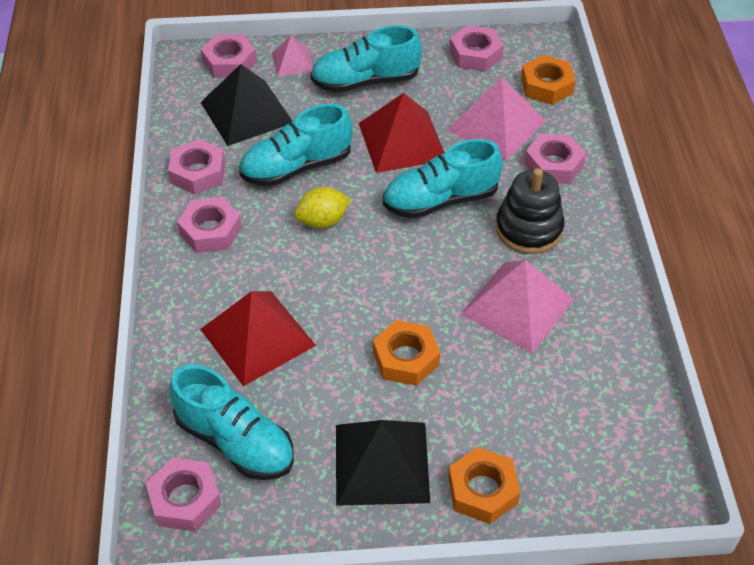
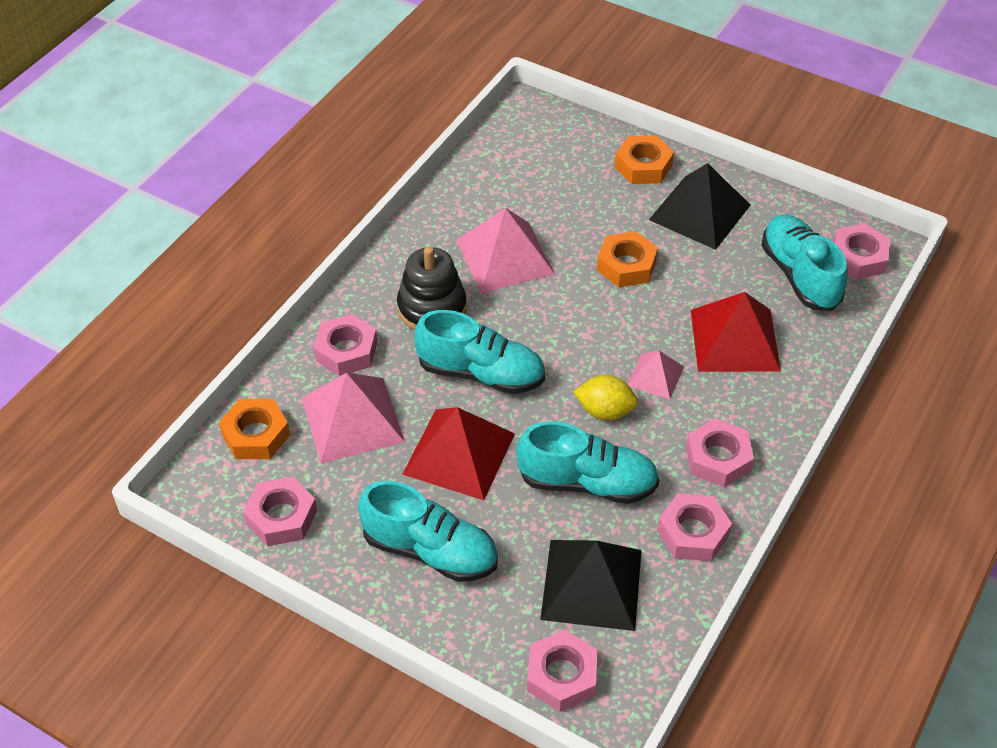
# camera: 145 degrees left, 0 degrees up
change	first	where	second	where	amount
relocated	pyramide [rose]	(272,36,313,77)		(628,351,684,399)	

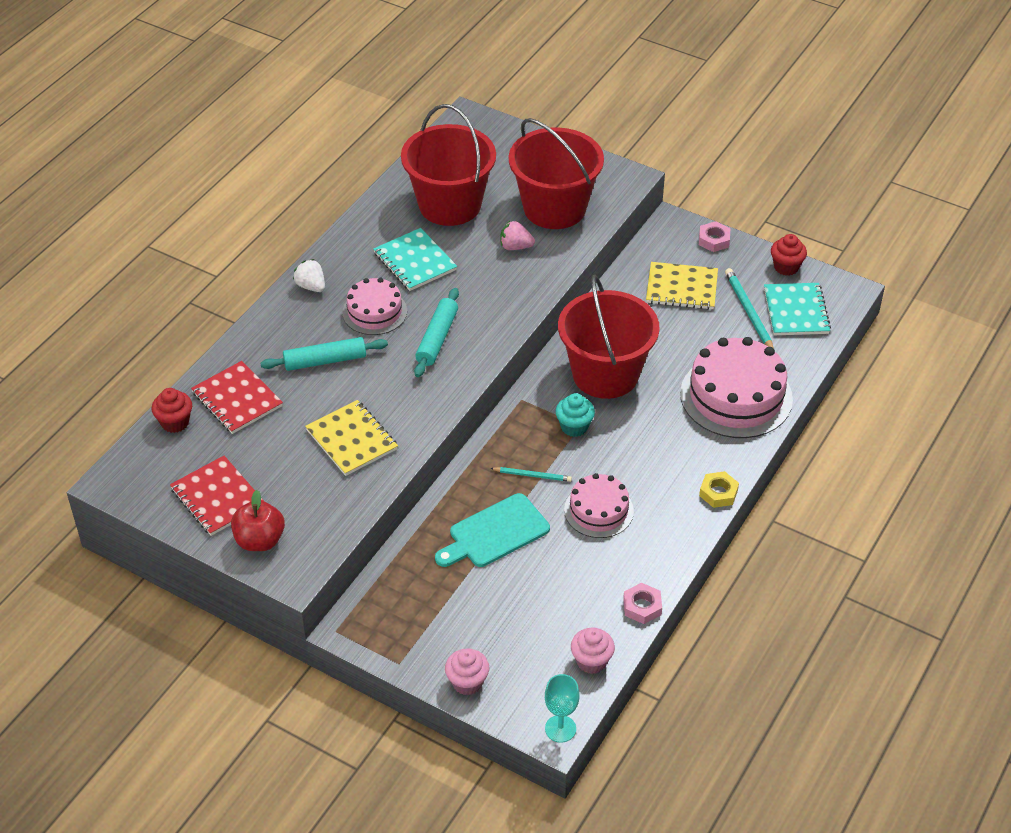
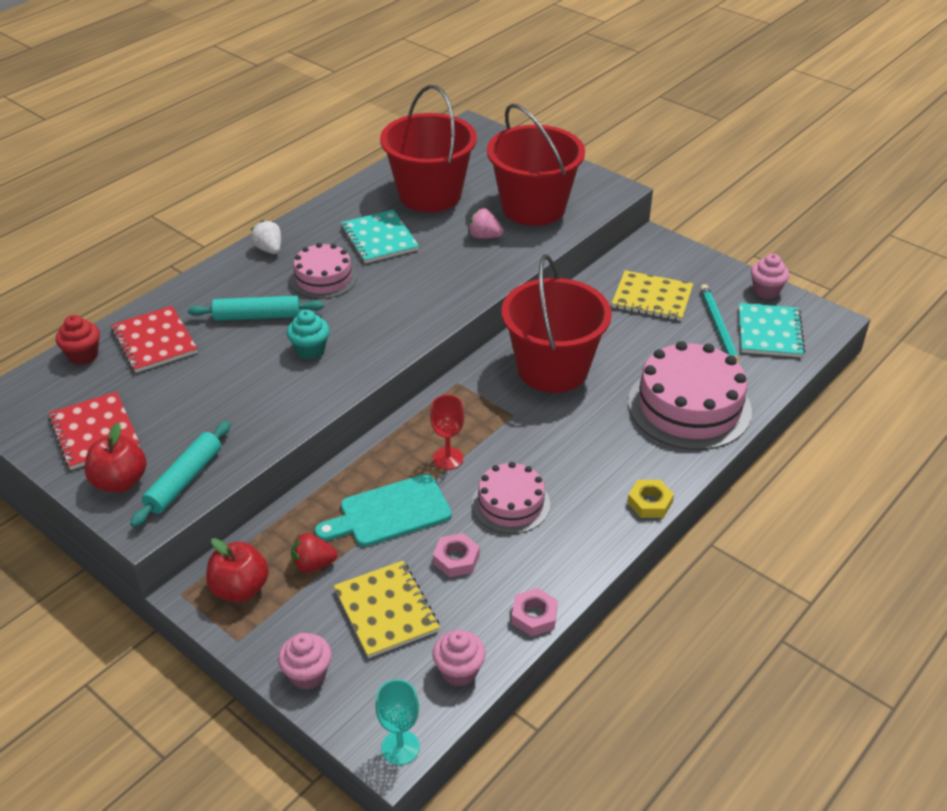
# camera: 10 degrees right, 5 degrees down
change	first	where	second	where	amount
relocated	rouleau à pâtisserie [turquoise]	(414,288,459,377)		(130,421,231,527)	
appeared			pomme [rouge]	(206,538,269,602)	
relocated	muffin [turquoise]	(556,393,595,437)		(287,310,330,360)	
appeared			fraise [rouge]	(291,533,338,573)	
relocated	carnet [jaune]	(305,400,398,476)		(334,561,440,658)	
exchanged	crayon [turquoise]	(490,467,572,482)	verre à pied [rouge]	(430,395,464,470)	
relocated	écrou [rose]	(699,221,730,252)		(433,533,479,577)	
colour	muffin [rouge]	(771,234,807,276)	muffin [rose]	(751,254,789,299)	

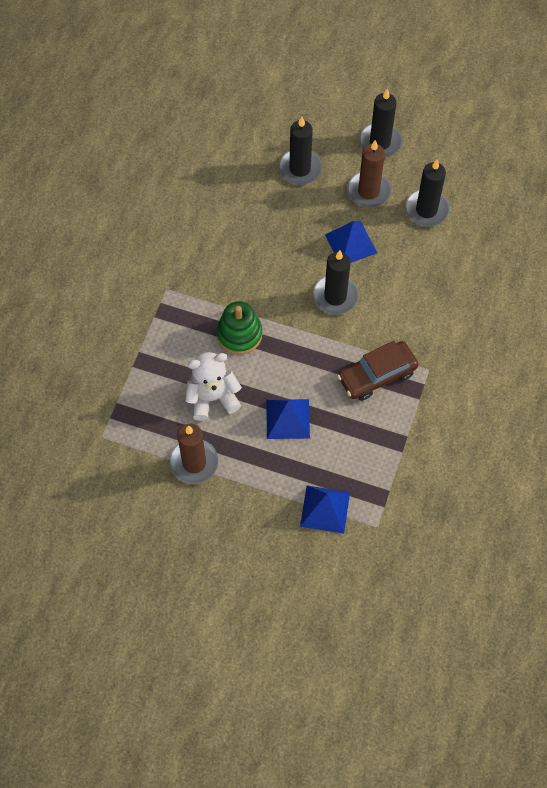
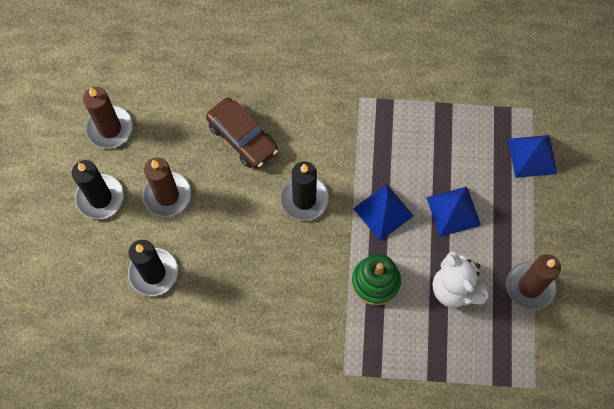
# camera: 105 degrees left, 5 degrees up
change	first	where	second	where	amount
appeared			bougie [marron]	(83,87,133,148)	
relocated	voiture [marron]	(337,341,418,401)		(206,97,278,169)	
relocated	pyramide [bleu]	(325,221,377,263)		(353,184,414,241)	
missing	bougie [noir]	(405,160,450,227)			

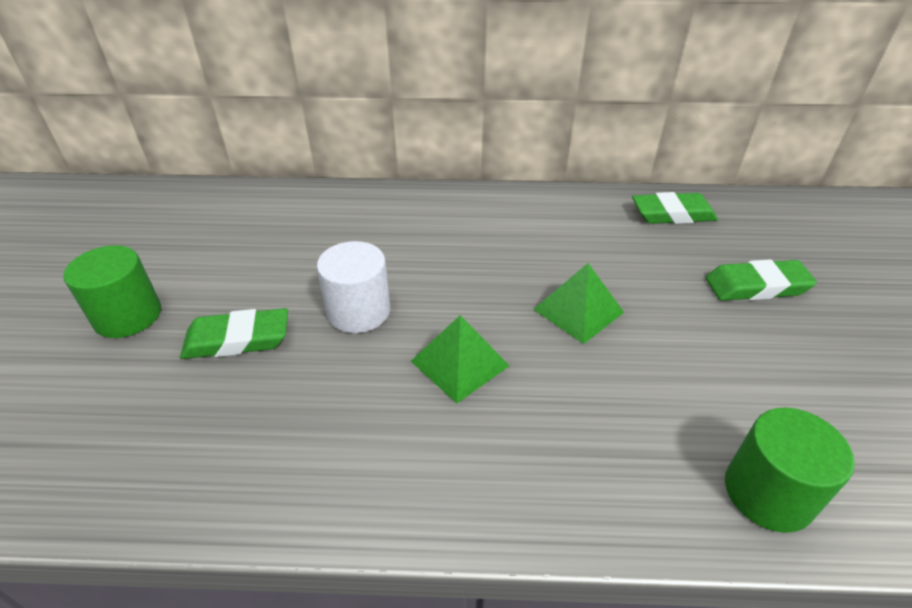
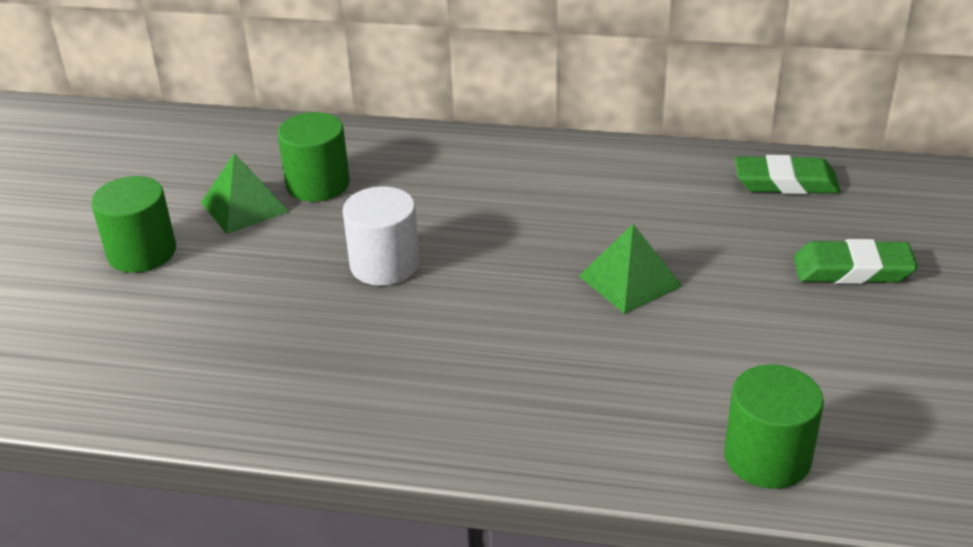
# camera: 10 degrees right, 5 degrees down
change	first	where	second	where	amount
relocated	pyramide [vert]	(411,315,509,403)		(201,153,289,234)	
appeared			cylindre [vert]	(277,112,350,202)	
missing	gomme [vert]	(180,308,288,359)			

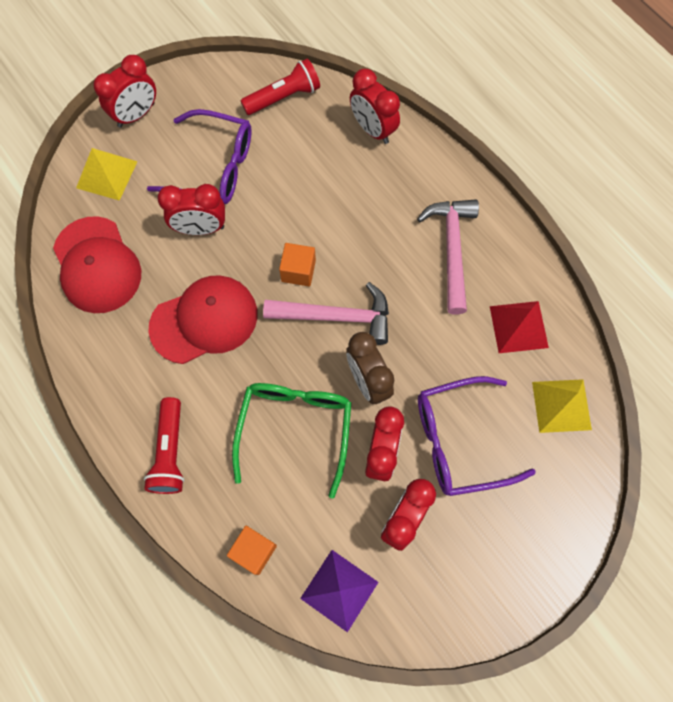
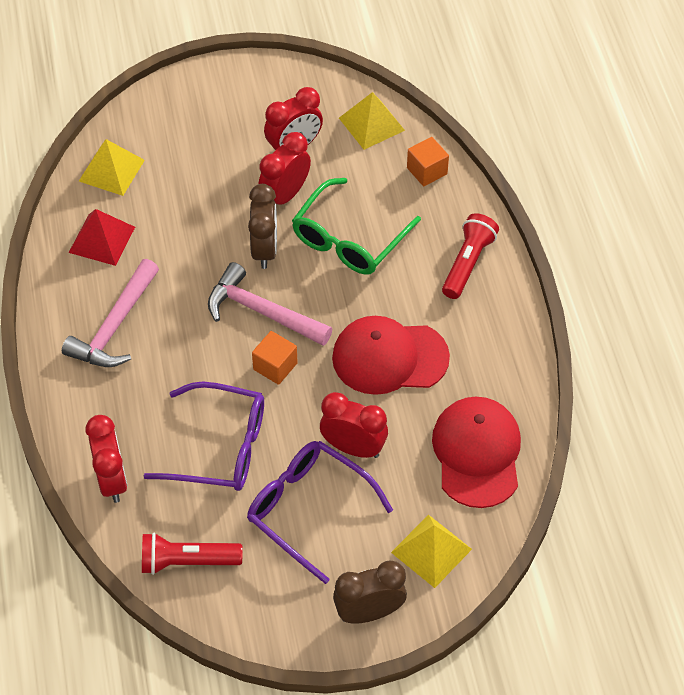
# camera: 155 degrees left, 15 degrees down
change	first	where	second	where	amount
relocated	lunettes [violet]	(418,376,536,496)		(144,382,264,491)	
colour	réveil [rouge]	(93,55,156,127)	réveil [marron]	(333,561,407,624)	
colour	pyramide [violet]	(300,550,378,632)	pyramide [jaune]	(339,92,405,150)	

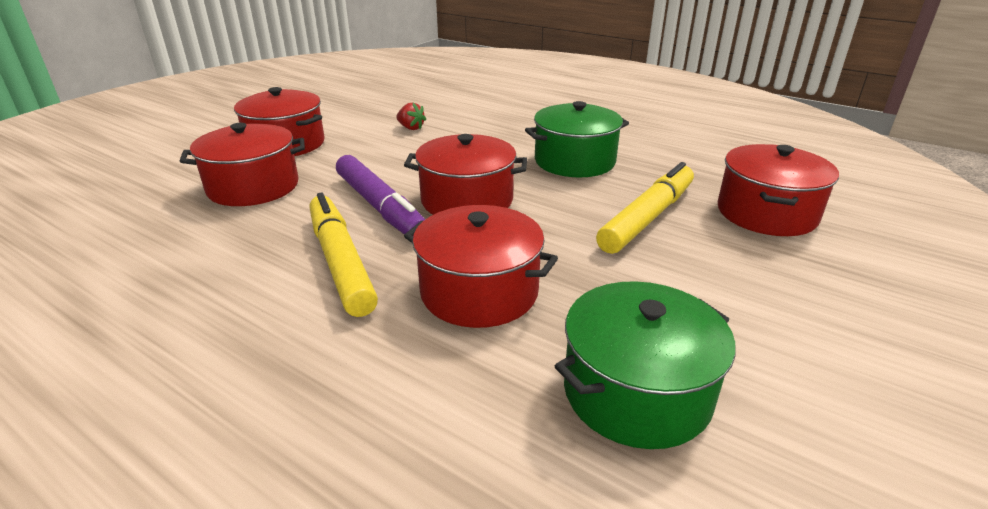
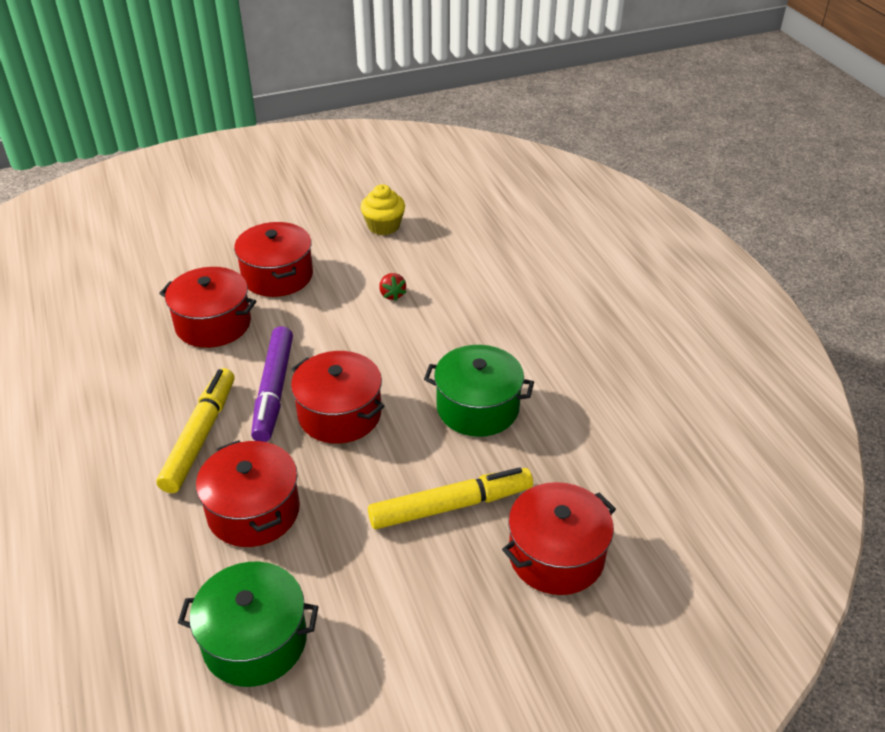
# camera: 35 degrees right, 10 degrees up
change	first	where	second	where	amount
appeared			muffin [jaune]	(360,184,405,235)	

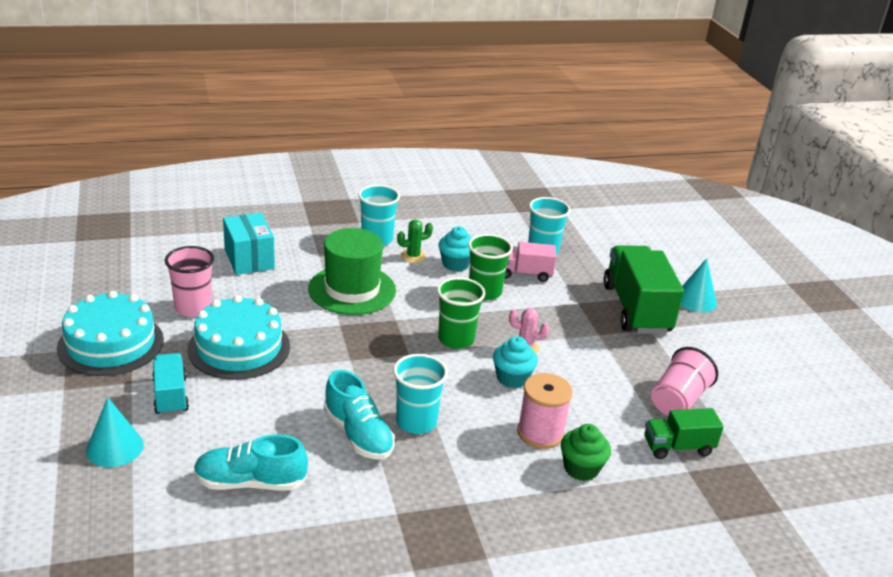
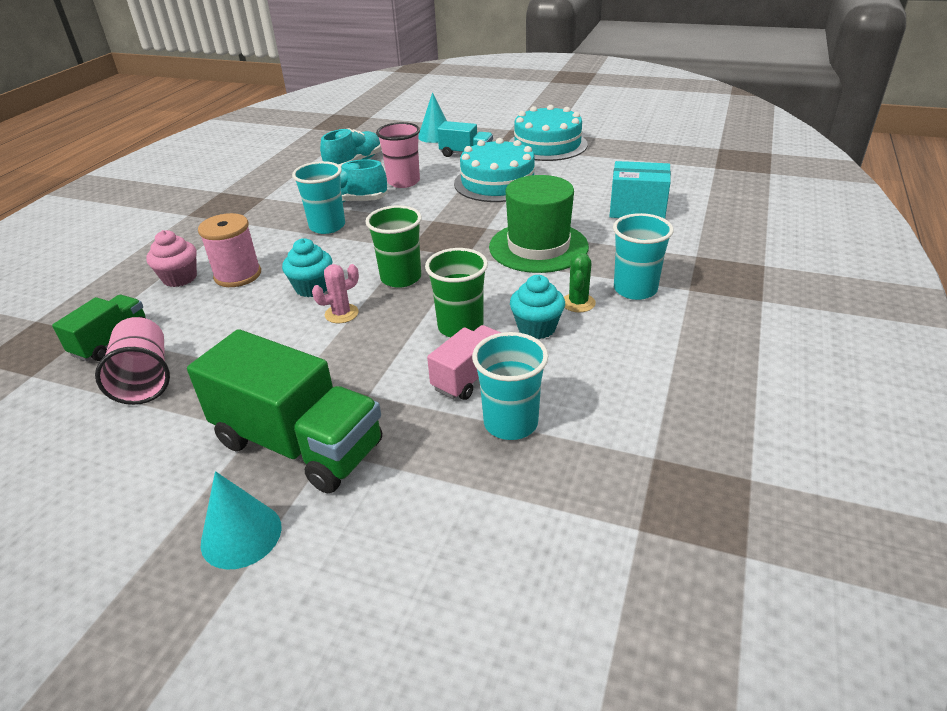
# camera: 130 degrees right, 5 degrees up
change	first	where	second	where	amount
colour	muffin [vert]	(561,424,611,481)	muffin [rose]	(146,230,197,287)	
relocated	gobelet [rose]	(165,246,214,317)		(376,122,420,188)	

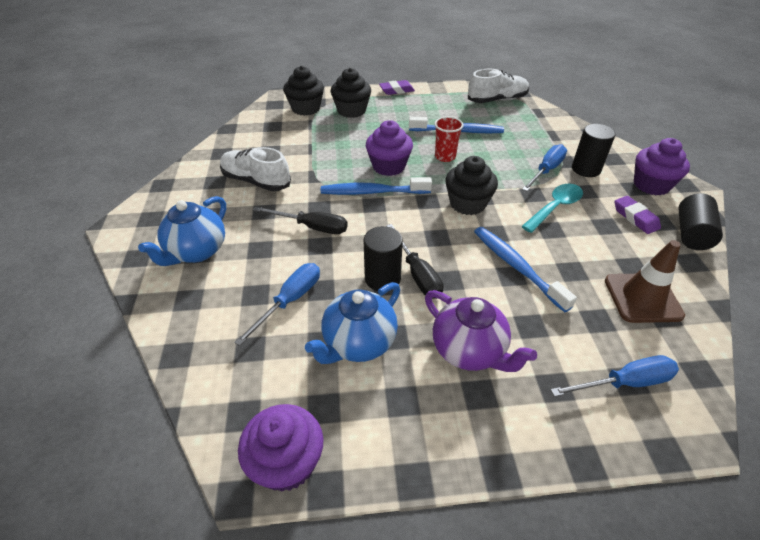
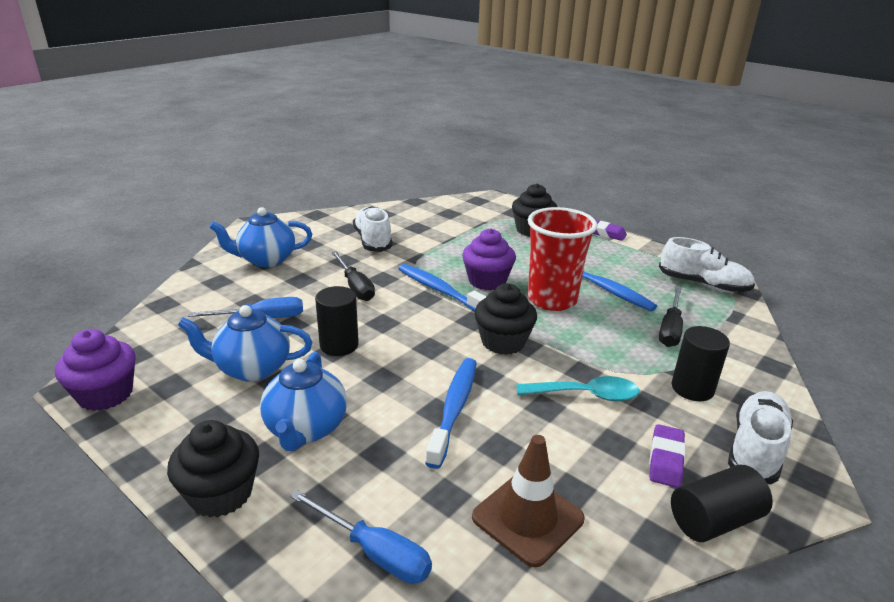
# camera: 45 degrees right, 15 degrees down
change	first	where	second	where	amount
relocated	muffin [noir]	(283,66,324,116)		(167,420,259,517)	
colour	théière [violet]	(425,290,537,372)	théière [bleu]	(260,352,347,451)	
size	gobelet [rouge]	(434,117,463,162)		(528,207,597,311)	x1.92
relocated	tournevis [noir]	(386,224,444,299)		(659,287,683,347)	
exchanged	muffin [violet]	(634,138,690,196)	chaussure [blanc]	(728,391,793,484)	
missing	tournevis [bleu]	(522,144,567,191)			

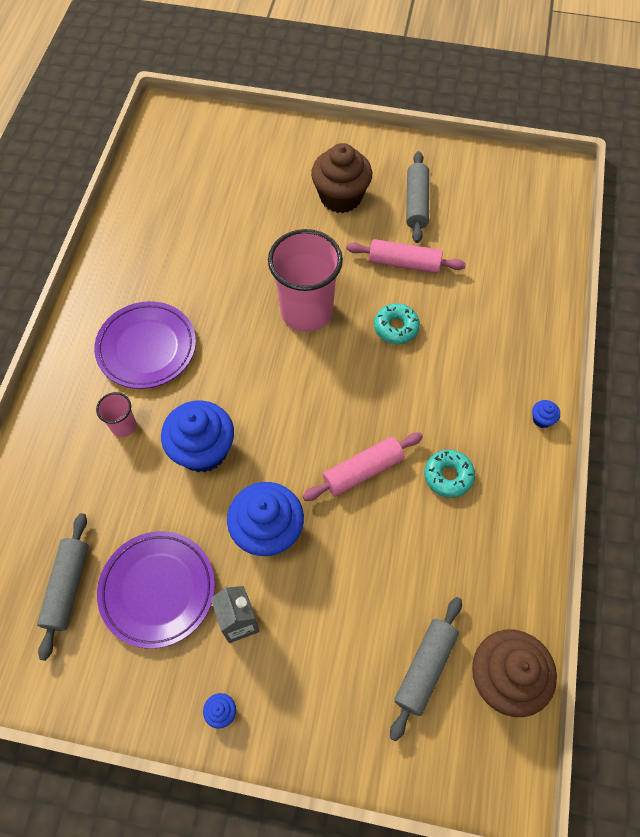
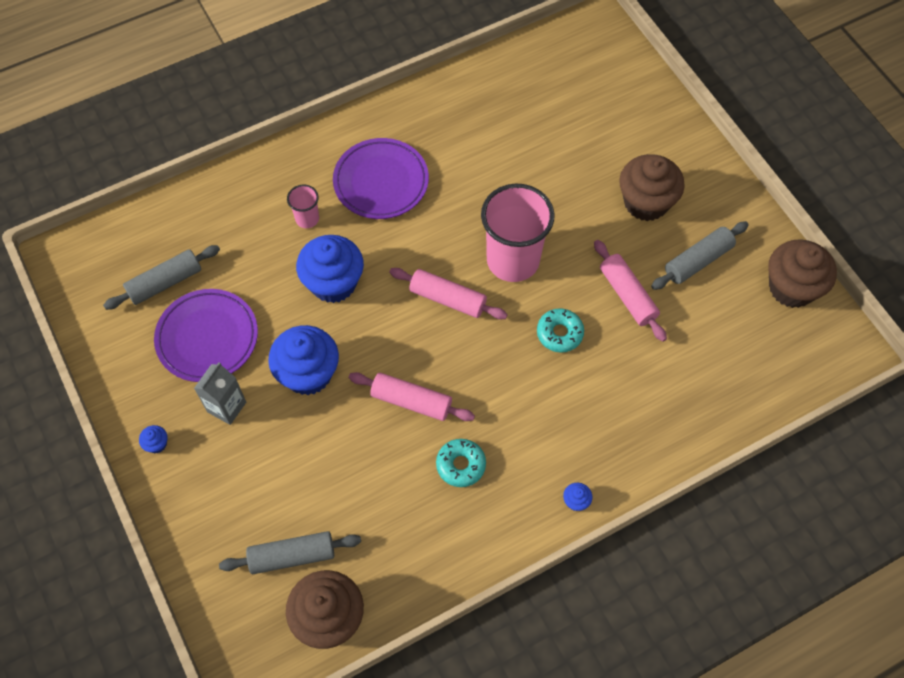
# camera: 50 degrees right, 0 degrees up
change	first	where	second	where	amount
appeared			rouleau à pâtisserie [rose]	(389,268,508,319)	
appeared			muffin [marron]	(768,239,837,308)	

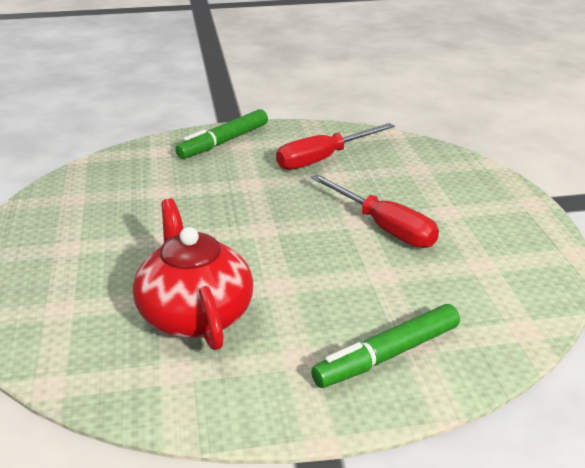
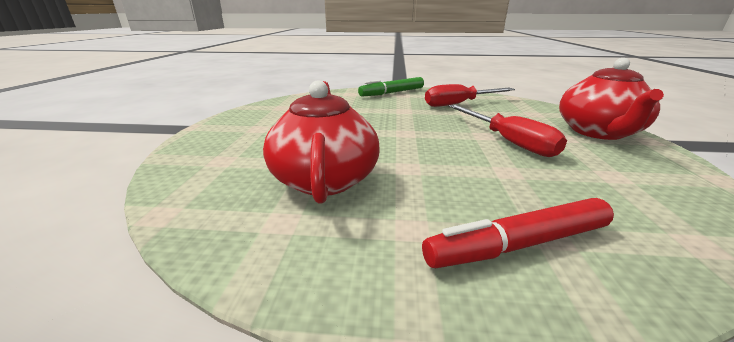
# camera: 15 degrees right, 5 degrees down
change	first	where	second	where	amount
colour	feutre [vert]	(311,304,460,388)	feutre [rouge]	(422,198,614,268)	
appeared			théière [rouge]	(559,58,664,140)	

